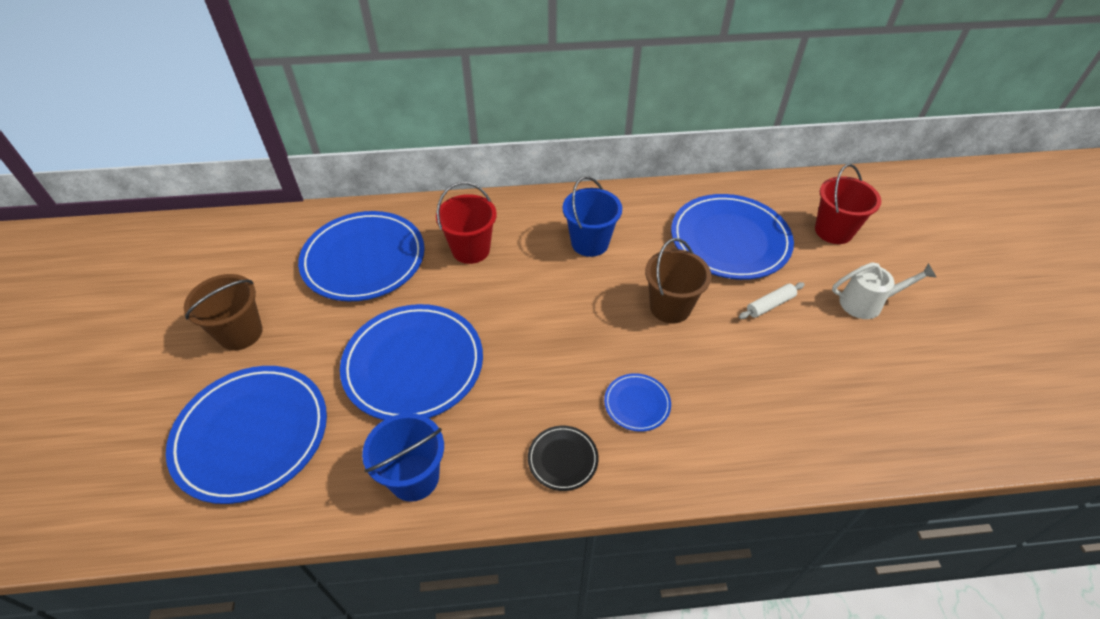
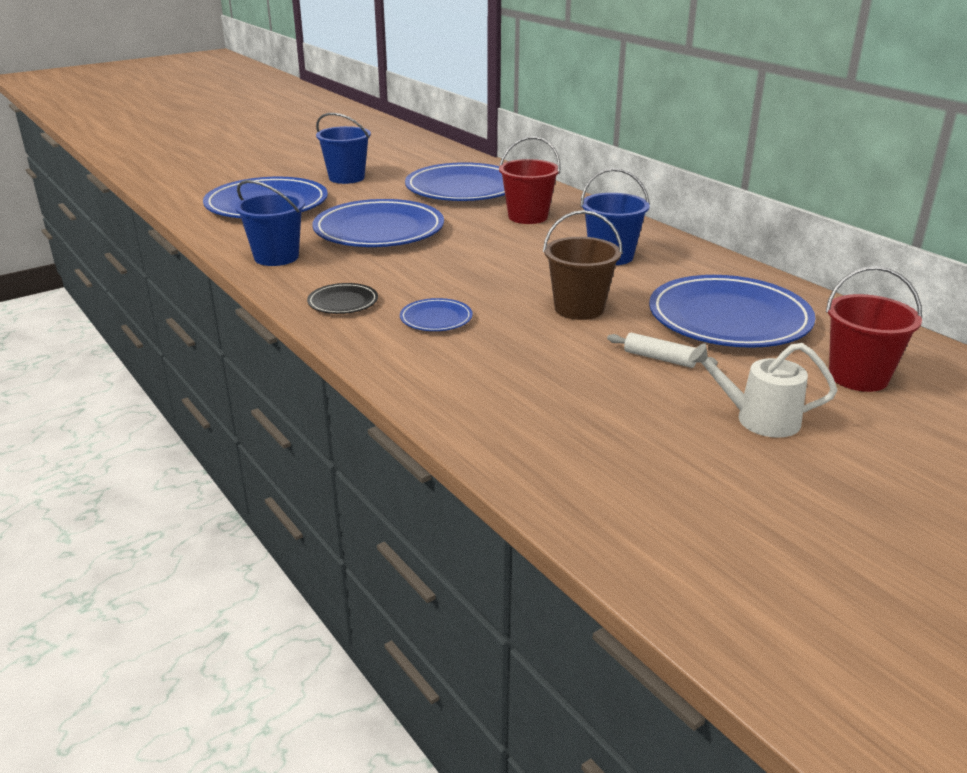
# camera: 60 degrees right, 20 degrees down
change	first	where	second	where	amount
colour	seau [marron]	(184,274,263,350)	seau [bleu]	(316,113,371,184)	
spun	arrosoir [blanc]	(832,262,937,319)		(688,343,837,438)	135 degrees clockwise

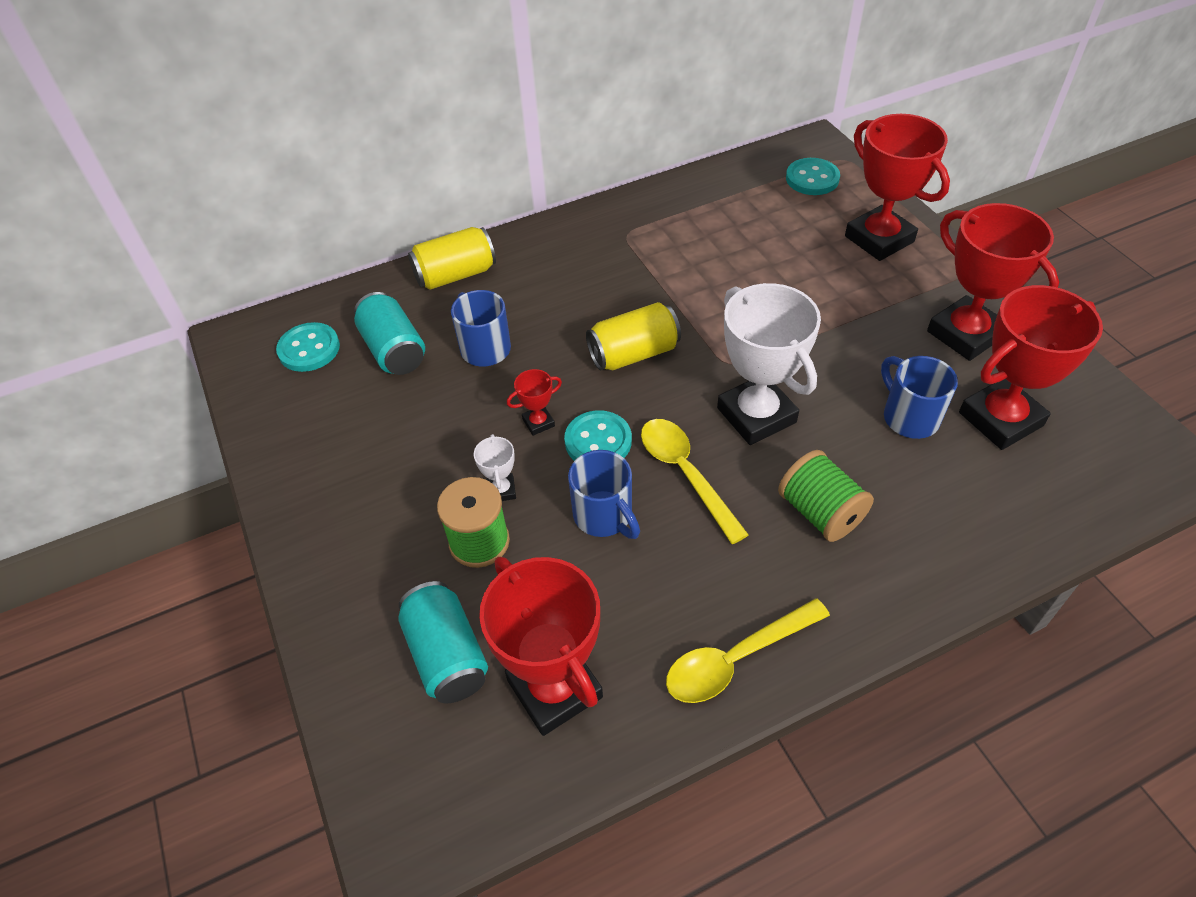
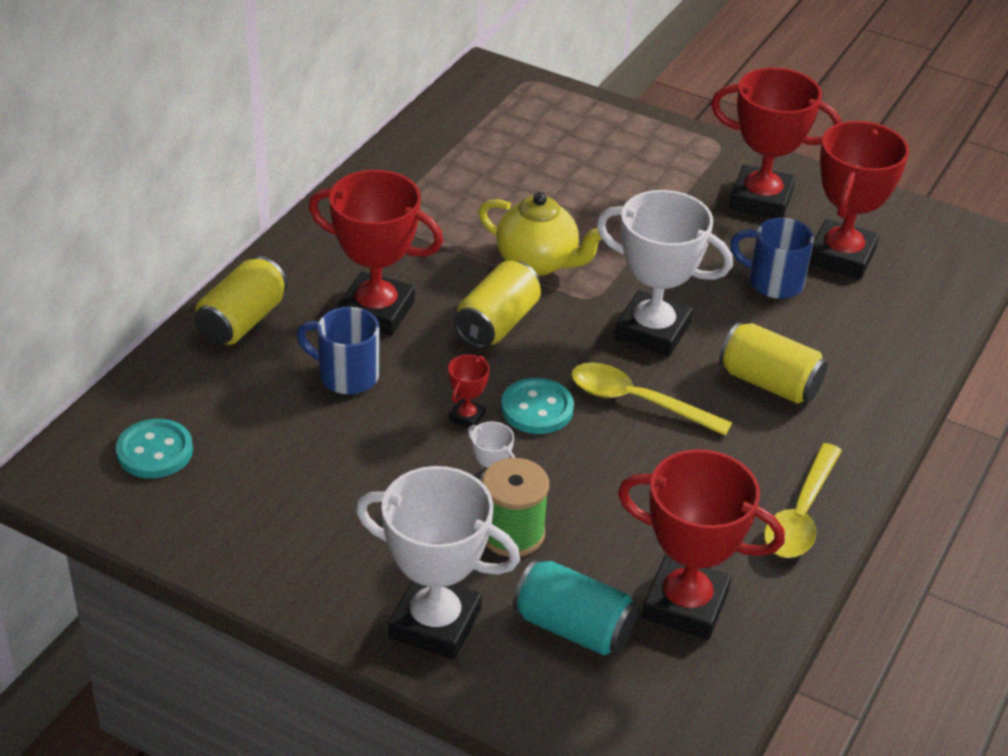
# camera: 40 degrees left, 10 degrees down
change	first	where	second	where	amount
relocated	trophée [rouge]	(845,114,950,261)		(309,170,443,335)	
appeared			trophée [blanc]	(356,466,520,659)	
appeared			théière [jaune]	(478,192,602,276)	
exchanged	bobine [vert]	(778,450,874,542)	canette [jaune]	(719,322,827,404)	
missing	canette [turquoise]	(354,292,425,375)			
missing	tasse [bleu]	(568,450,640,539)			
missing	bouton [turquoise]	(786,158,840,195)			

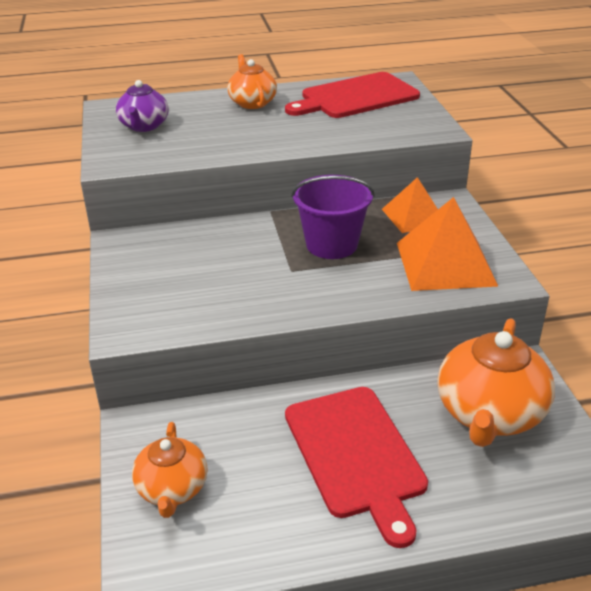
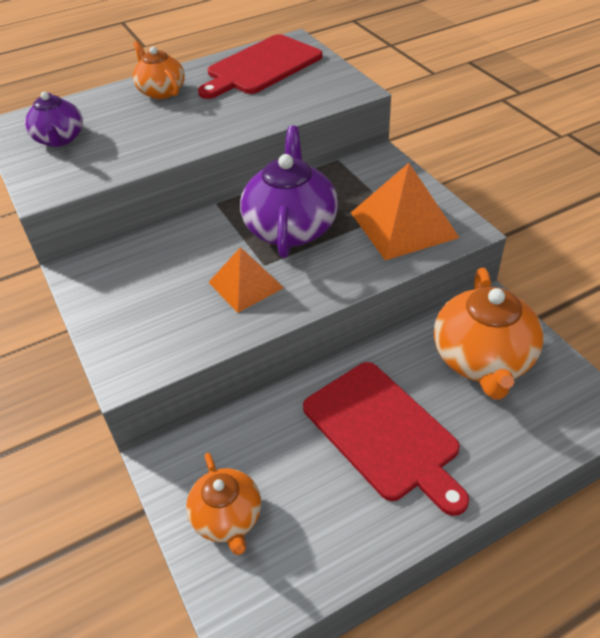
# camera: 15 degrees left, 10 degrees up
change	first	where	second	where	amount
relocated	pyramide [orange]	(382,177,438,233)		(209,247,284,313)	
exchanged	seau [violet]	(291,175,374,259)	théière [violet]	(240,126,338,258)	

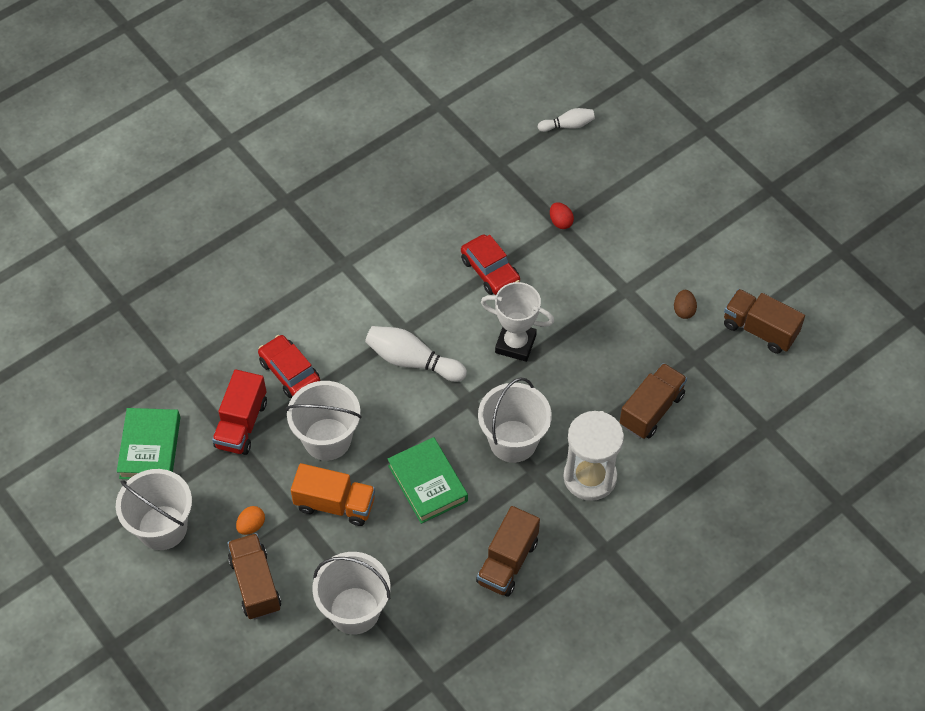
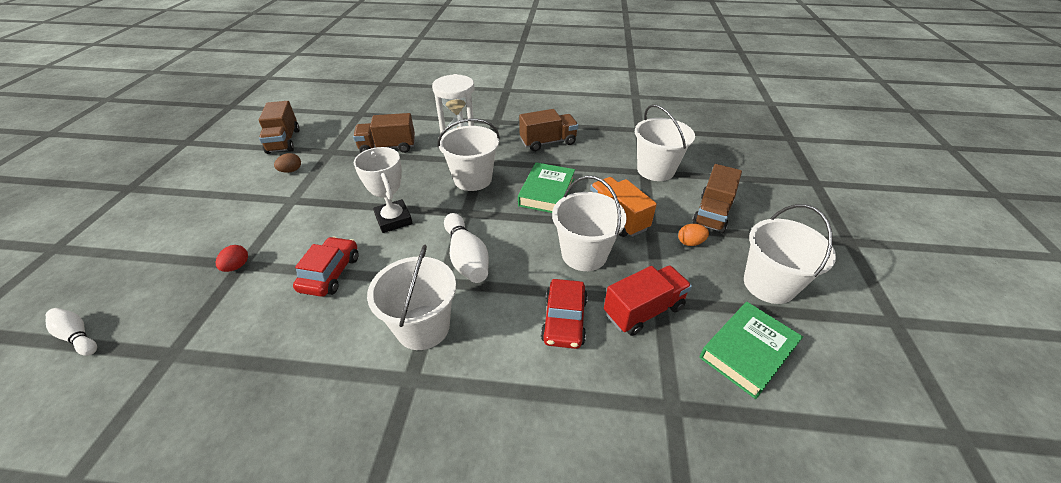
# camera: 135 degrees left, 15 degrees down
change	first	where	second	where	amount
appeared			seau [blanc]	(367,244,456,350)	

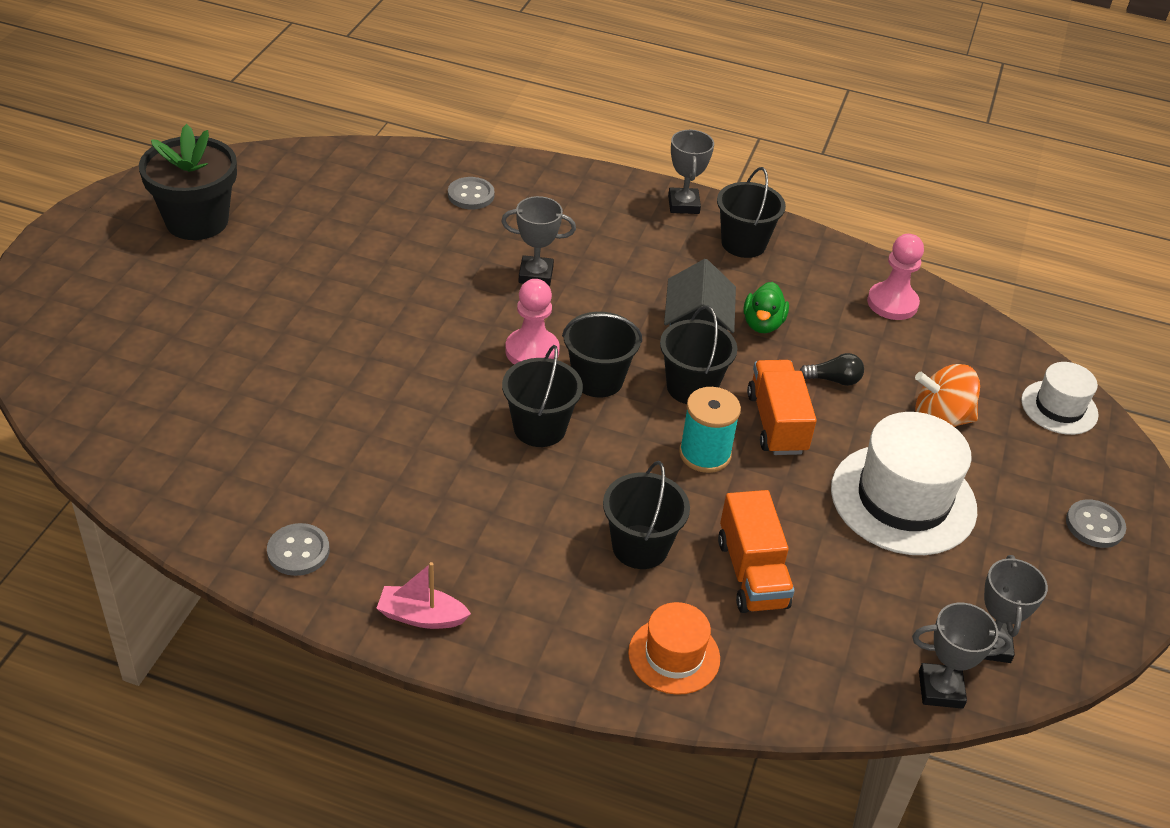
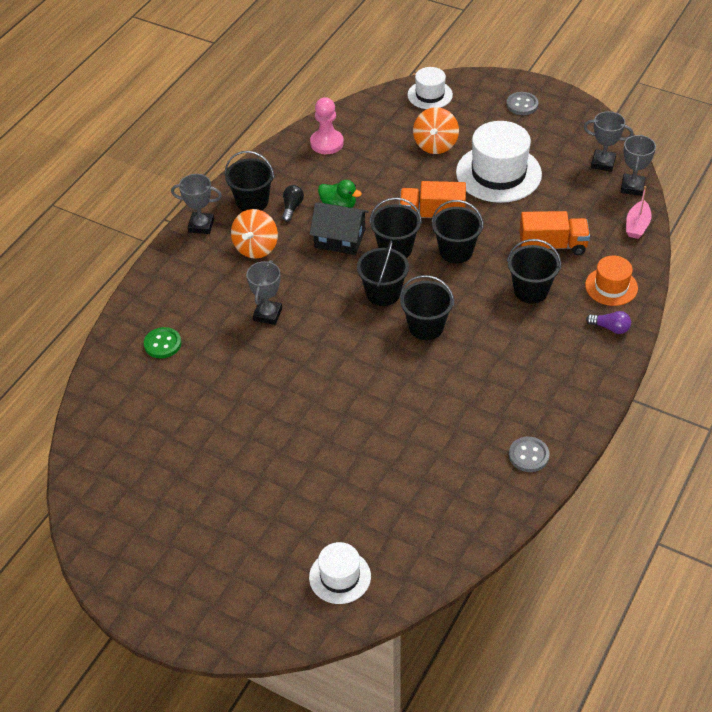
# camera: 75 degrees left, 5 degrees up
change	first	where	second	where	amount
colour	bouton [gris]	(448,177,494,209)	bouton [vert]	(144,327,181,358)	
appeared			toupie [orange]	(231,209,278,259)	
relocated	ampoule [noir]	(800,353,864,386)		(282,185,304,222)	
appeared			chapeau [blanc]	(309,542,371,604)	
exchanged	bobine [turquoise]	(679,387,741,473)	seau [noir]	(432,200,484,264)	
appeared			ampoule [violet]	(586,311,631,334)	
relocated	bateau [rose]	(376,562,471,629)		(626,186,652,239)	
missing	pot de fleurs [noir]	(139,124,237,240)			
missing	pion [rose]	(505,279,560,365)			

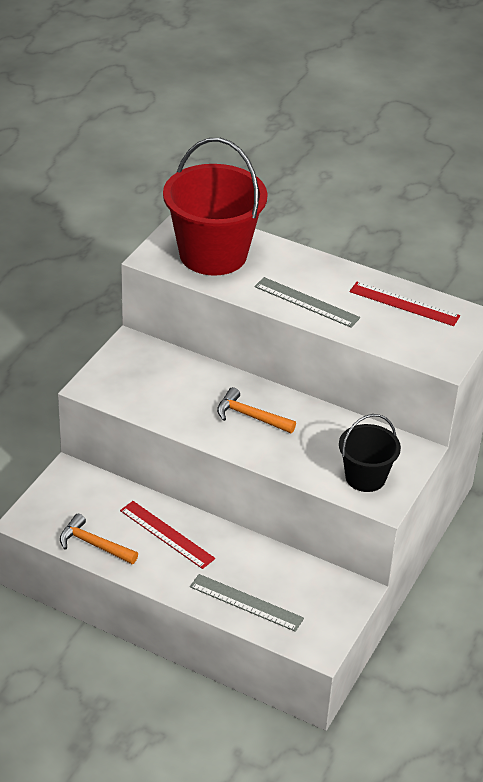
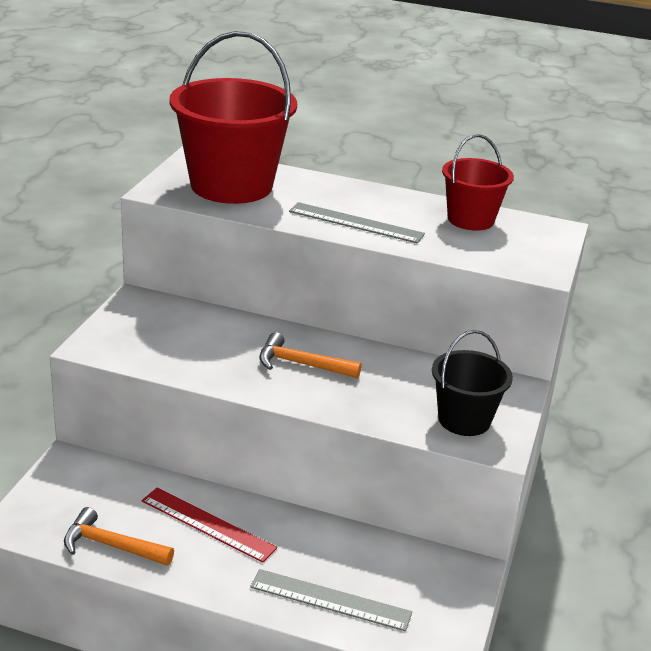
# camera: 10 degrees left, 10 degrees down
change	first	where	second	where	amount
exchanged	règle [rouge]	(349,282,460,326)	seau [rouge]	(442,134,514,231)	

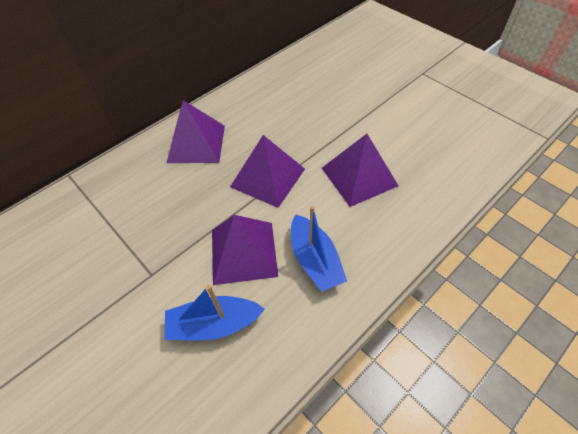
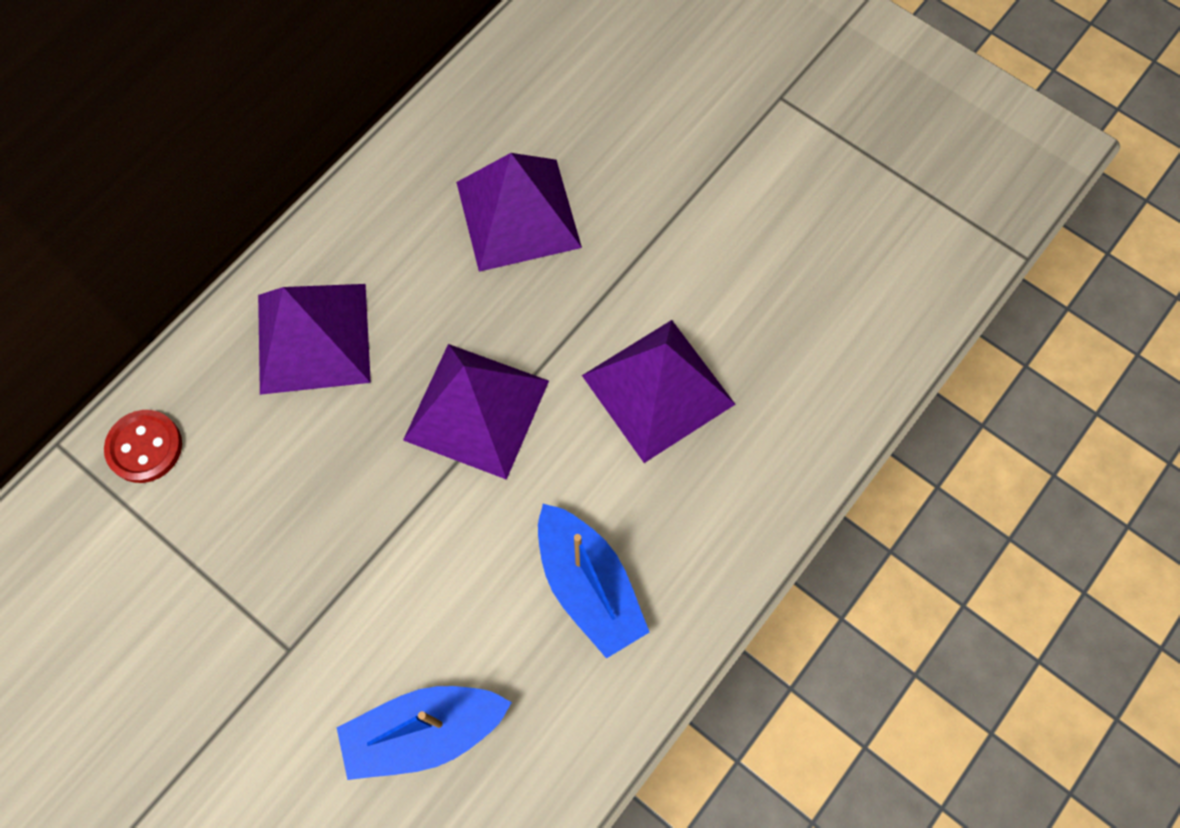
# camera: 10 degrees left, 15 degrees up
change	first	where	second	where	amount
appeared			bouton [rouge]	(104,410,182,483)	
relocated	pyramide [violet]	(212,215,278,285)		(456,153,582,272)	

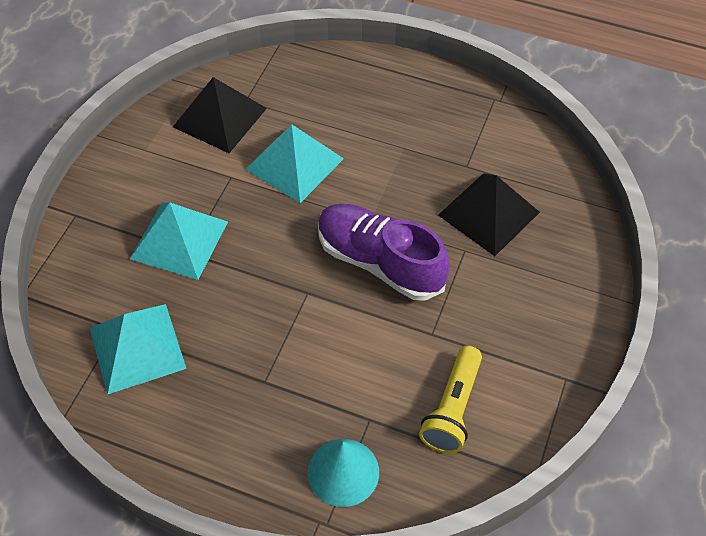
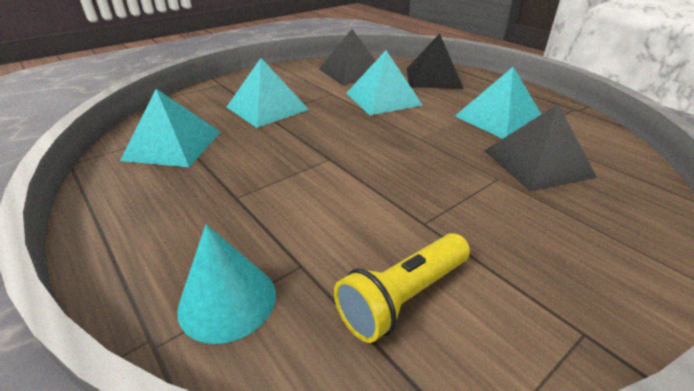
# camera: 30 degrees right, 20 degrees down
change	first	where	second	where	amount
appeared			pyramide [noir]	(407,33,464,89)	
appeared			pyramide [turquoise]	(455,67,541,139)	
missing	chaussure [violet]	(318,204,450,300)			

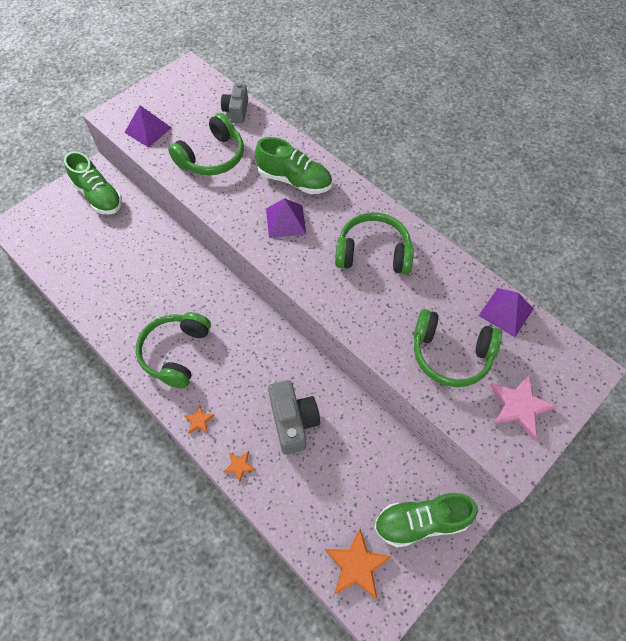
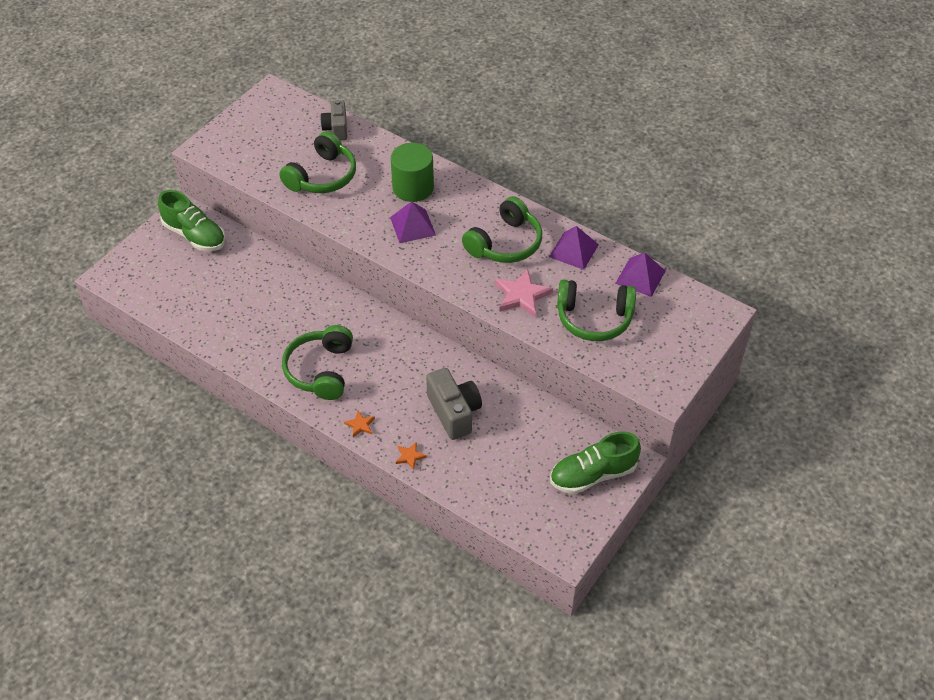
# camera: 10 degrees left, 10 degrees down
change	first	where	second	where	amount
exchanged	chaussure [vert]	(255,137,332,194)	cylindre [vert]	(391,143,434,202)	
spun	casque audio [vert]	(335,212,414,274)		(462,196,542,263)	135 degrees clockwise
relocated	étoile [rose]	(489,374,557,439)		(495,268,553,317)	
relocated	pyramide [violet]	(124,105,172,148)		(549,226,599,270)	
missing	étoile [orange]	(325,528,392,599)			

